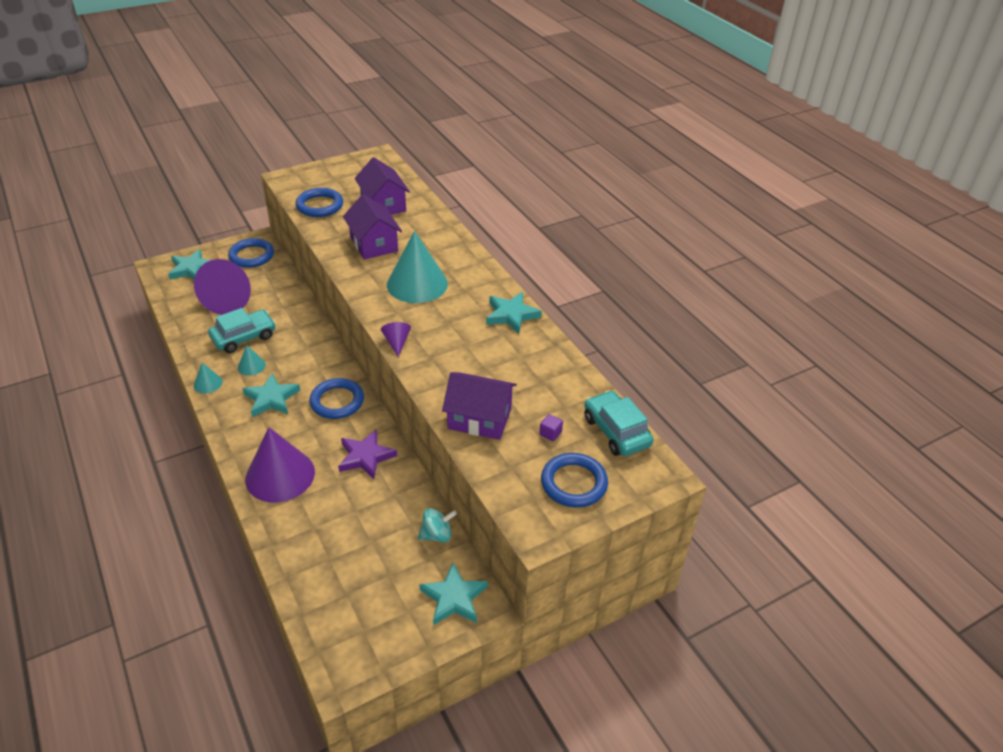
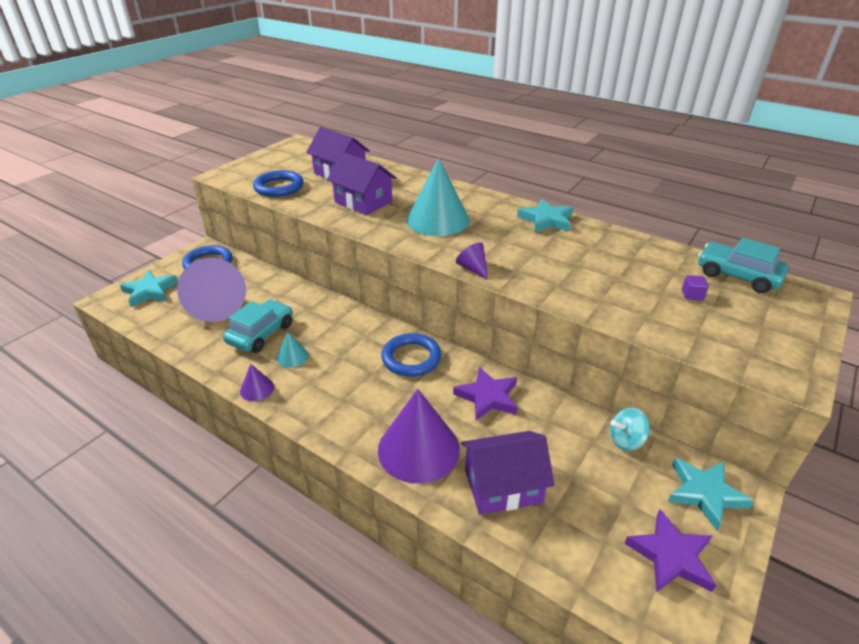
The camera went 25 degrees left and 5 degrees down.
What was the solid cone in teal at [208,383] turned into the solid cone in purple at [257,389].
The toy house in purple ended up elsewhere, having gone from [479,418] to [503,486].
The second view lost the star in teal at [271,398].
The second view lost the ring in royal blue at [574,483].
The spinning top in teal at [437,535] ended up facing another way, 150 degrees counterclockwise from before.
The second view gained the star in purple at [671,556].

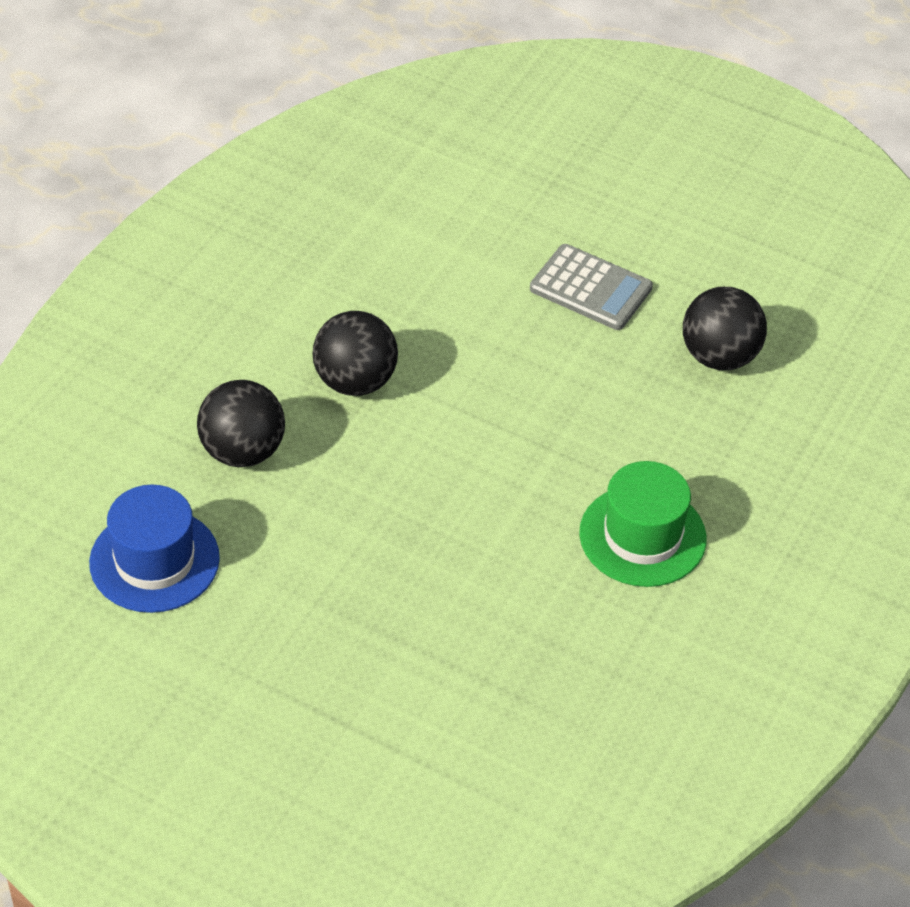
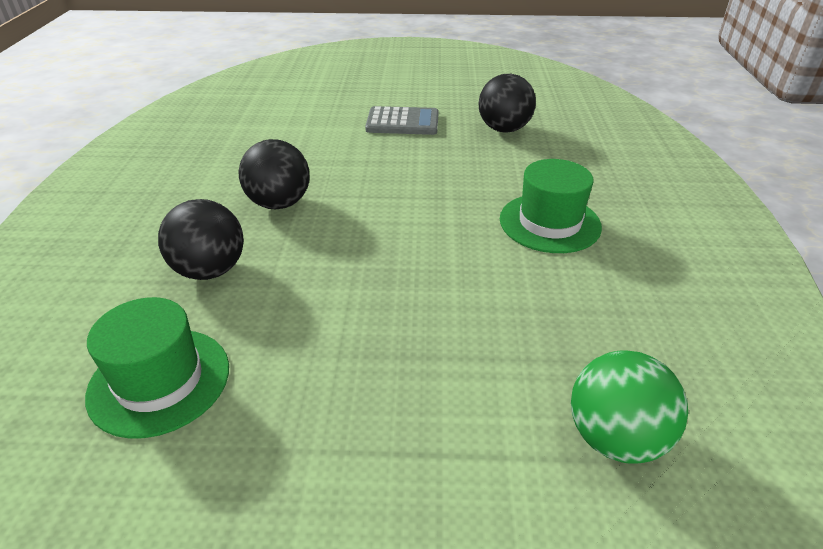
The camera went 25 degrees left and 10 degrees down.
What was the hat in royal blue at [154,560] turned into the hat in green at [159,381].
The second view gained the ball in green at [615,438].

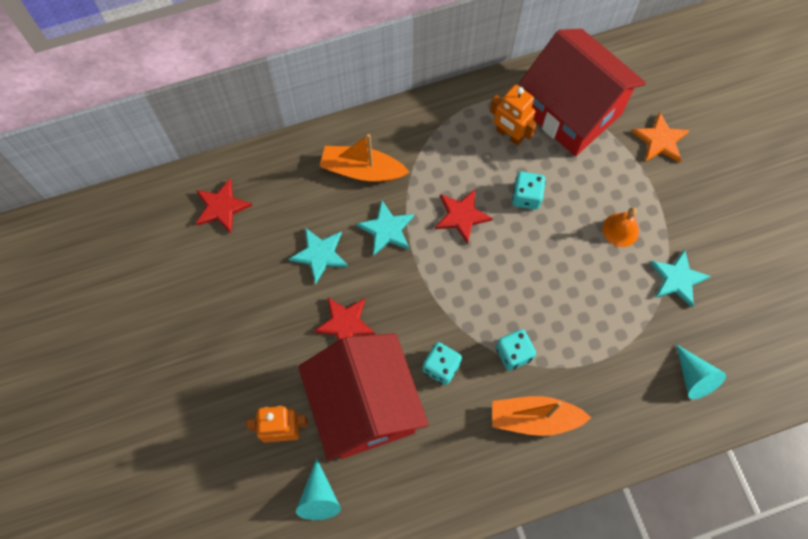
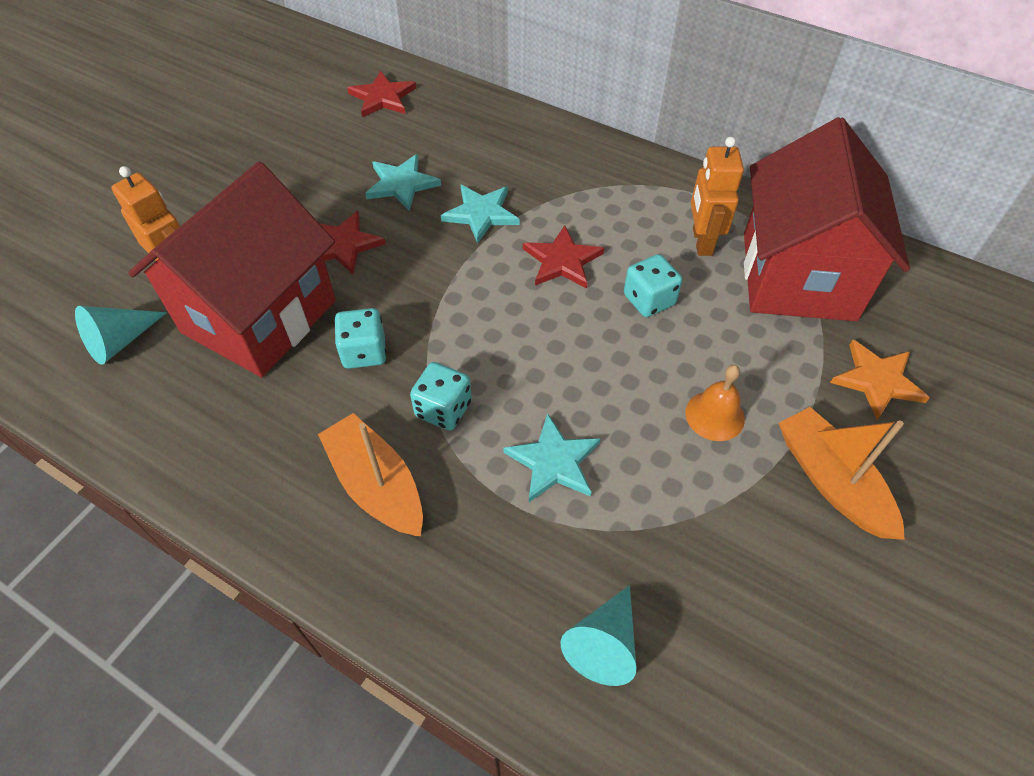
The camera went 50 degrees right and 15 degrees down.
The toy boat in bright orange ended up elsewhere, having gone from [362,170] to [831,481].
The star in teal ended up elsewhere, having gone from [677,279] to [553,461].

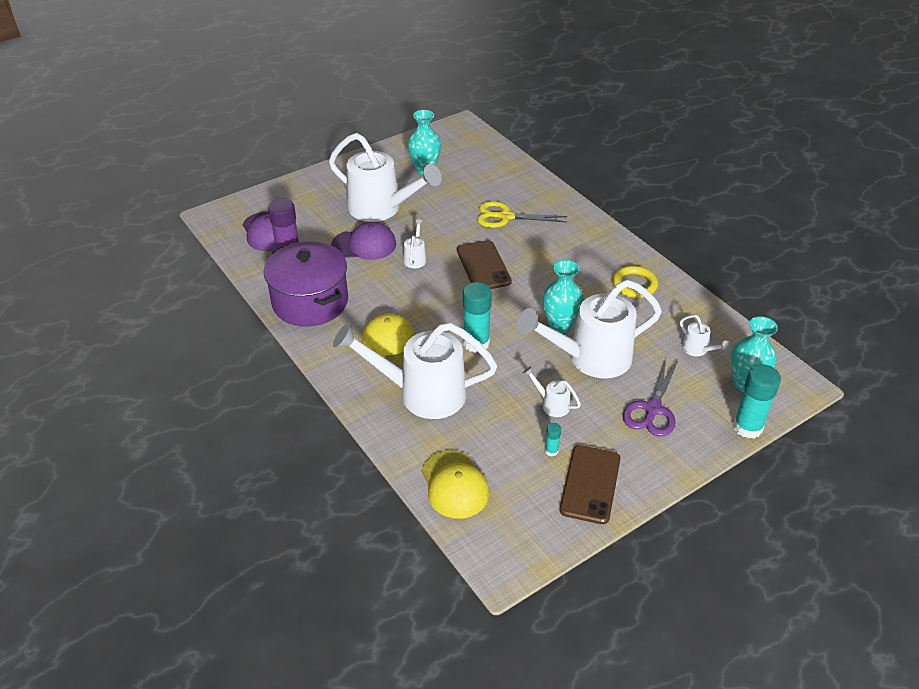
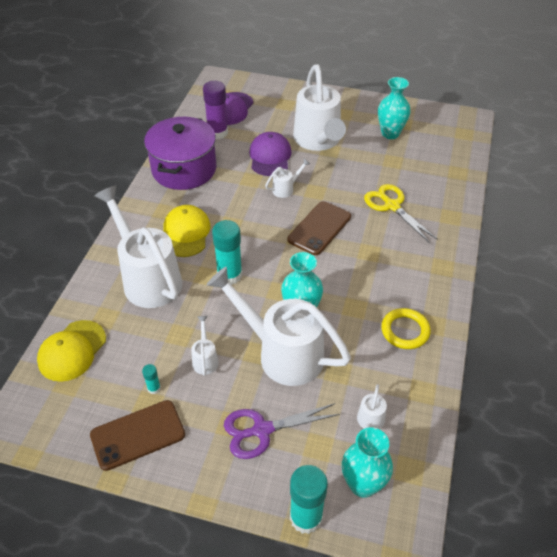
The camera went 50 degrees right and 5 degrees up.
The peaked cap in purple at [364,245] ended up facing another way, 135 degrees counterclockwise from before.

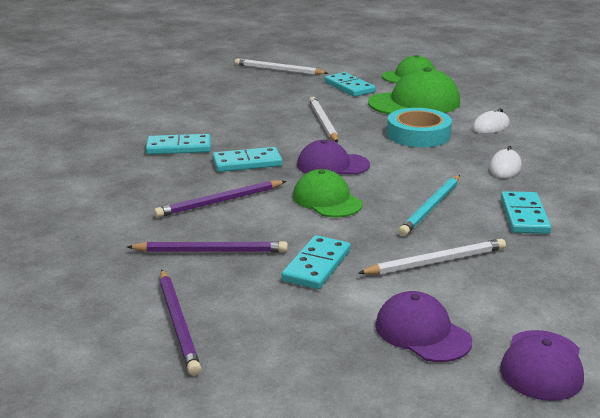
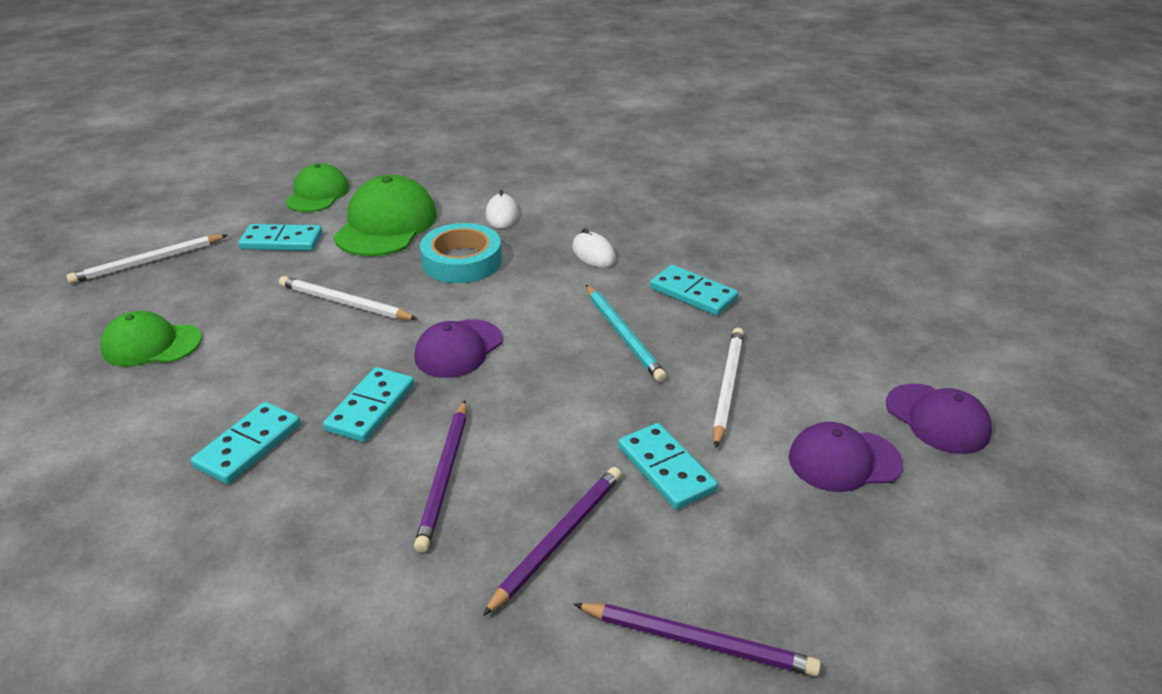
The camera went 55 degrees left and 10 degrees up.
The peaked cap in green ended up elsewhere, having gone from [327,200] to [151,344].

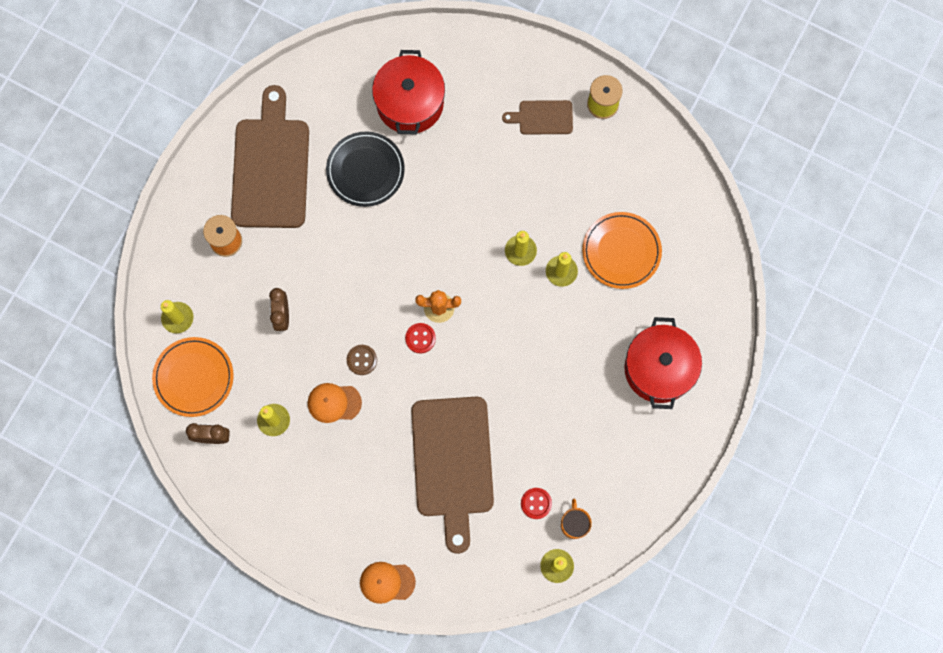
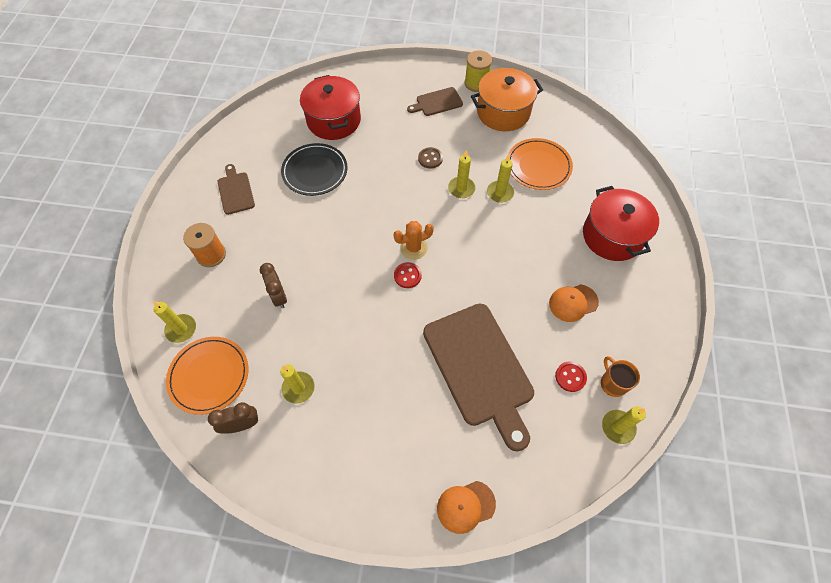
The camera went 20 degrees left and 15 degrees down.
The size of the bread board in brown at [271,167] changed by a factor of 0.48.
The button in brown ended up elsewhere, having gone from [362,360] to [430,159].
The peaked cap in bright orange ended up elsewhere, having gone from [334,403] to [573,303].
The second view gained the pot in bright orange at [503,112].

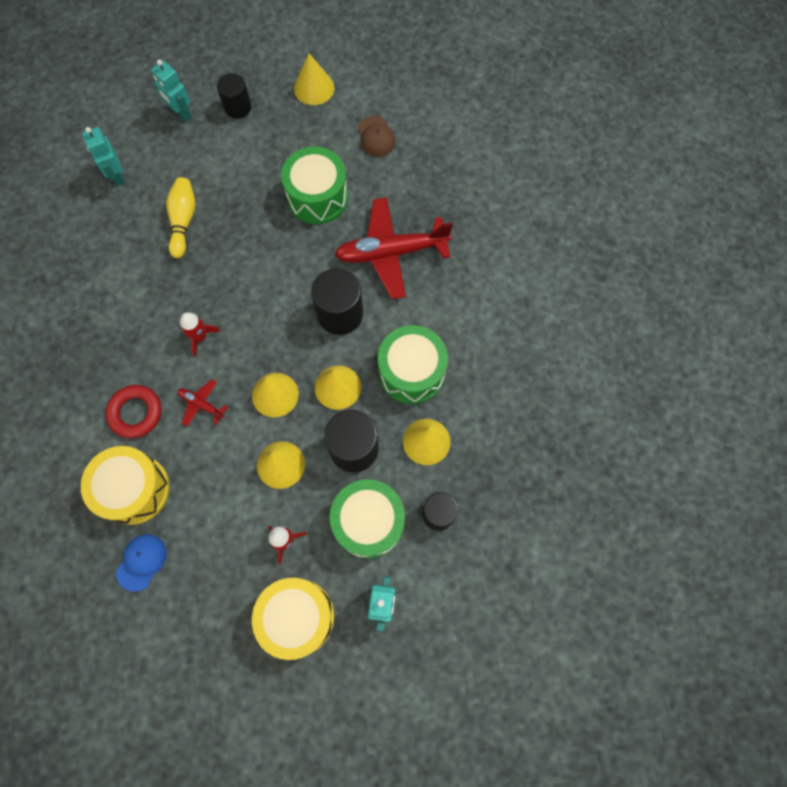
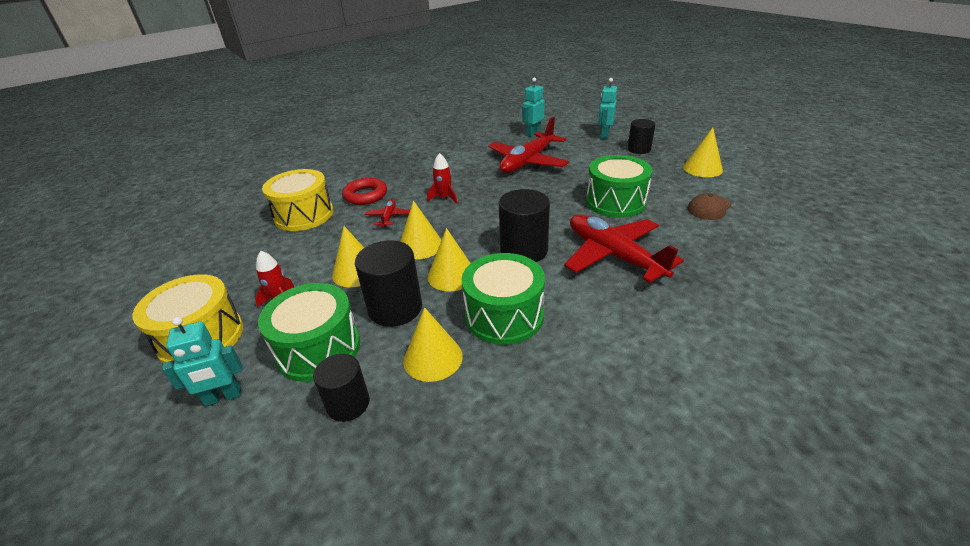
The camera went 65 degrees right and 35 degrees down.
Where the tenpin in golden stood at [183,221], the aeroplane in red came to stand at [527,162].
The second view lost the peaked cap in royal blue at [141,562].

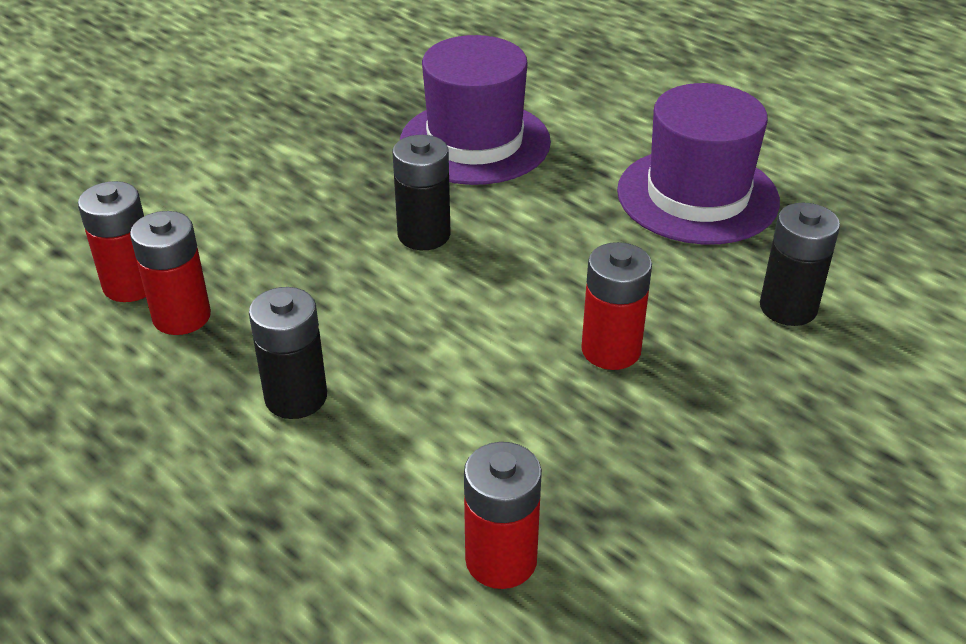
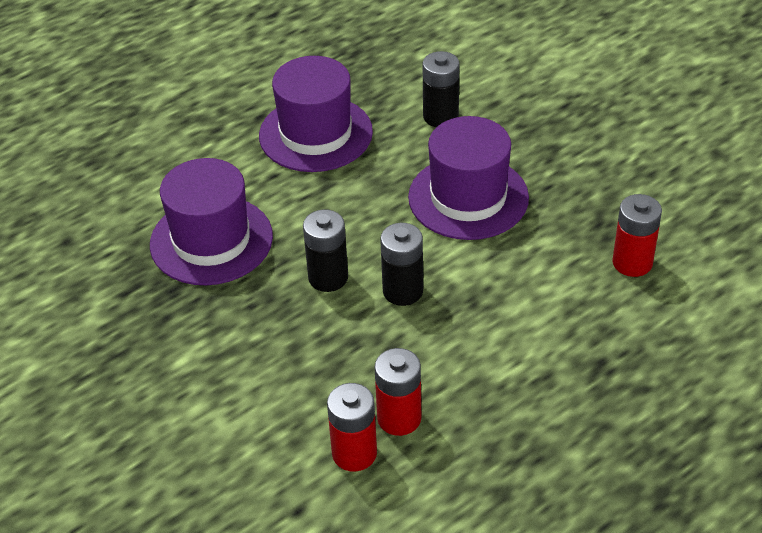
The camera went 80 degrees left and 5 degrees up.
Where the battery in red stood at [611,350], the hat in purple came to stand at [468,197].
The battery in jet-black ended up elsewhere, having gone from [296,397] to [403,291].

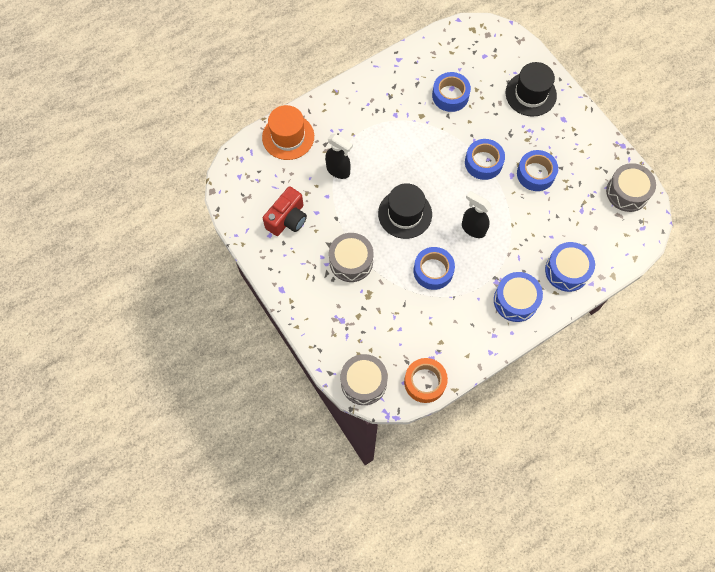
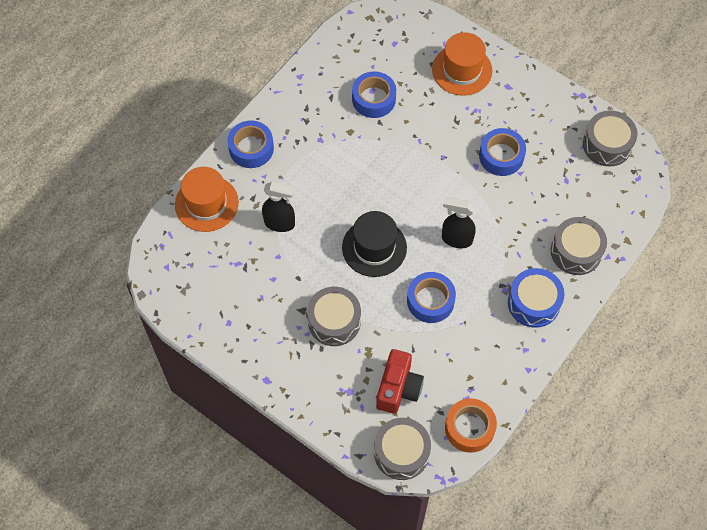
The camera went 20 degrees left and 5 degrees down.
What was the hat in jet-black at [531,94] turned into the hat in bright orange at [462,70].
The tape in royal blue ended up elsewhere, having gone from [483,162] to [251,148].
The camera in red ended up elsewhere, having gone from [287,219] to [398,388].
What was the toy drum in royal blue at [567,271] turned into the toy drum in gray at [576,251].

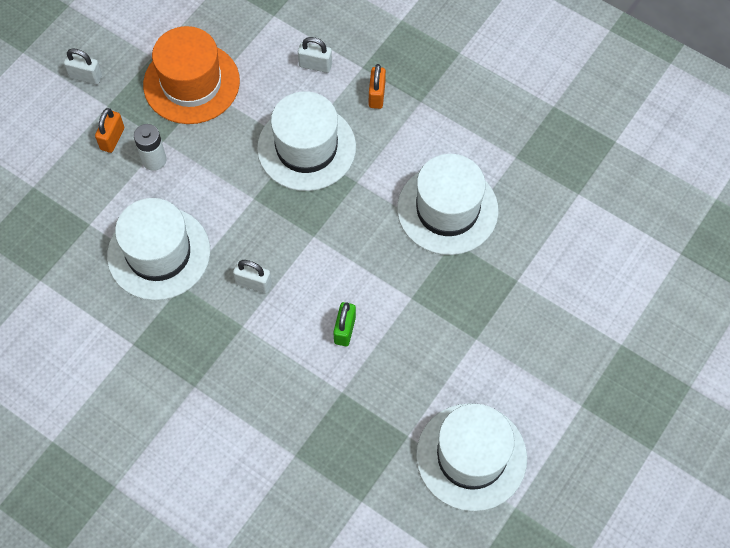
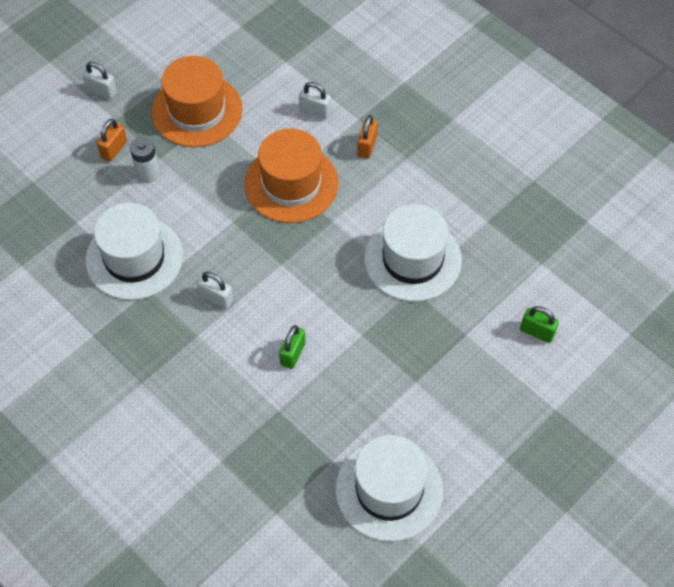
The camera went 10 degrees right and 5 degrees down.
What was the hat in white at [306,148] turned into the hat in bright orange at [291,184].
The second view gained the small lock in green at [537,332].

